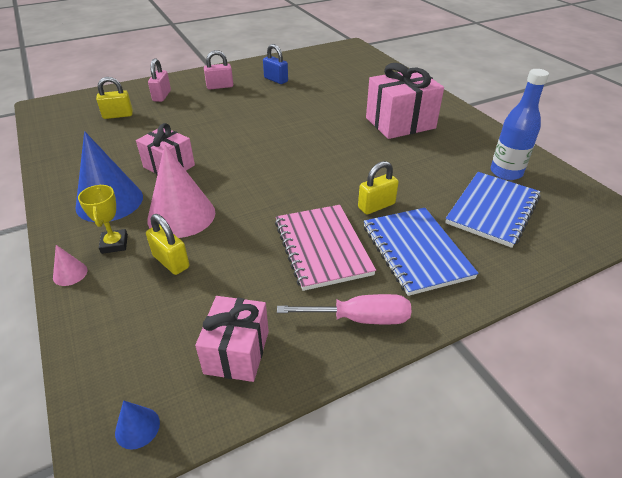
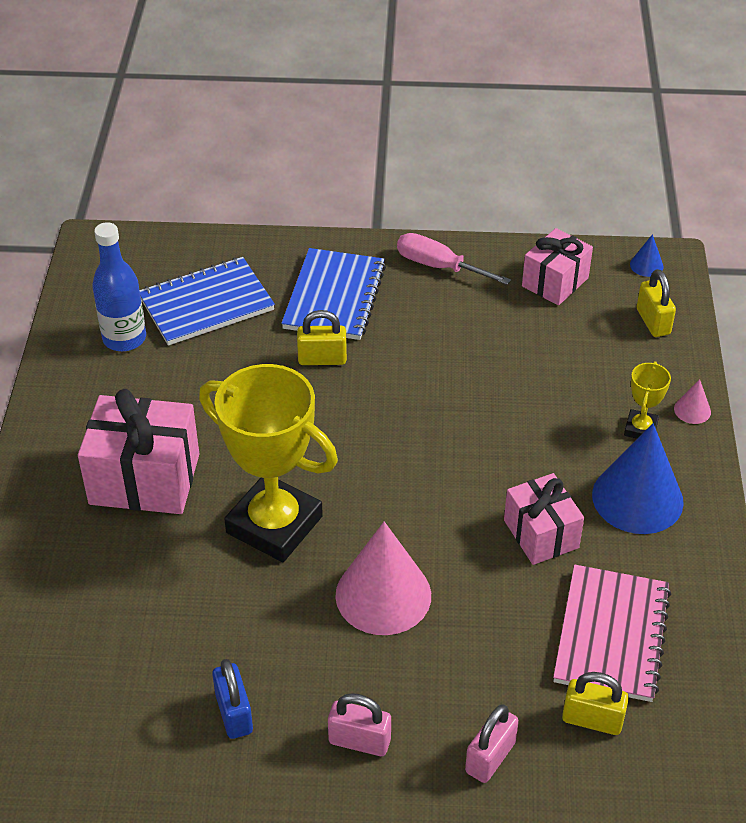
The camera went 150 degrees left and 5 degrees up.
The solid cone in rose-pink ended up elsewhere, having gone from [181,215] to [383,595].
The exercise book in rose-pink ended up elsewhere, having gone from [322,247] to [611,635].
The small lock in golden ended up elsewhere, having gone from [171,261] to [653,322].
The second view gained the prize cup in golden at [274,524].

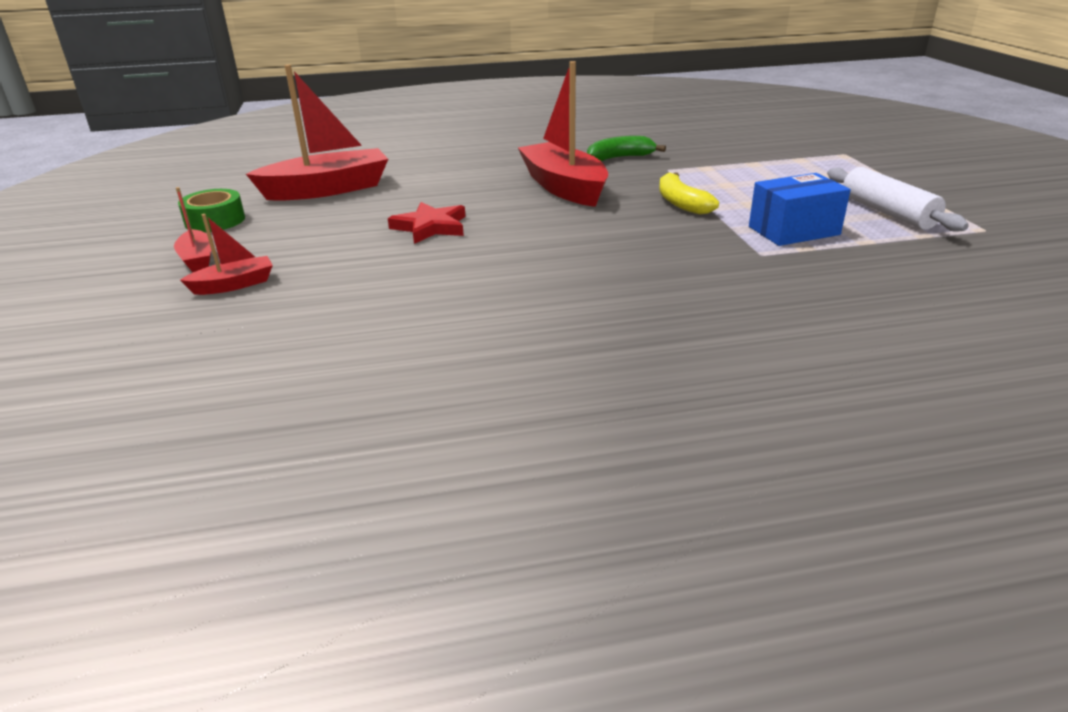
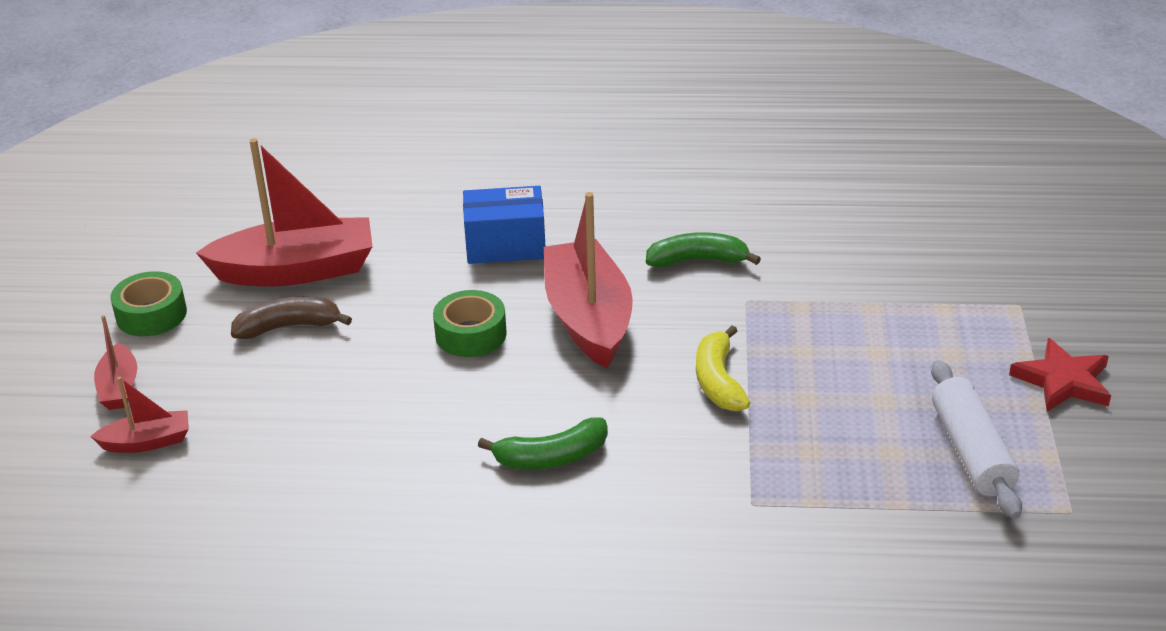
The camera went 15 degrees right and 5 degrees up.
The box in royal blue ended up elsewhere, having gone from [794,231] to [505,245].
The star in red ended up elsewhere, having gone from [430,227] to [1063,381].
The second view gained the tape in green at [471,334].
The second view gained the banana in brown at [288,327].
The second view gained the banana in green at [551,457].

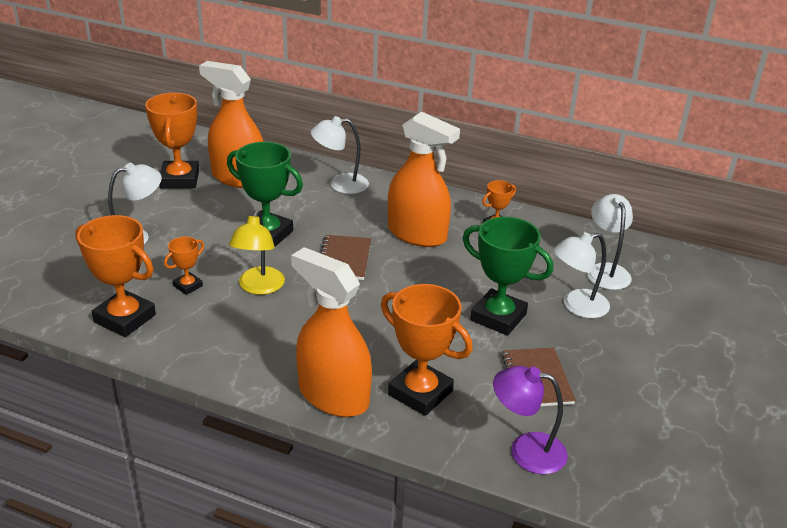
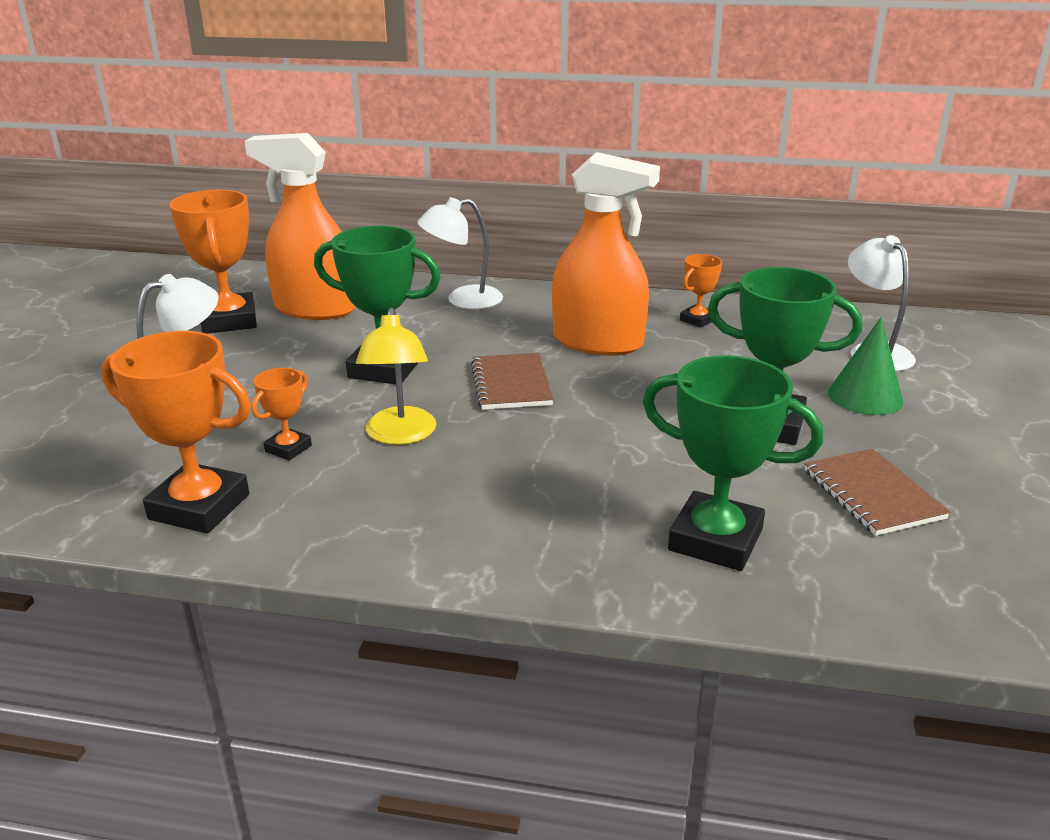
The camera went 10 degrees left and 5 degrees down.
Where the reading lamp in white stood at [577,306], the solid cone in green came to stand at [865,396].
The second view lost the spray cleaner in bright orange at [333,396].
What was the prize cup in bright orange at [420,393] turned into the prize cup in green at [715,540].
The second view lost the reading lamp in purple at [526,450].

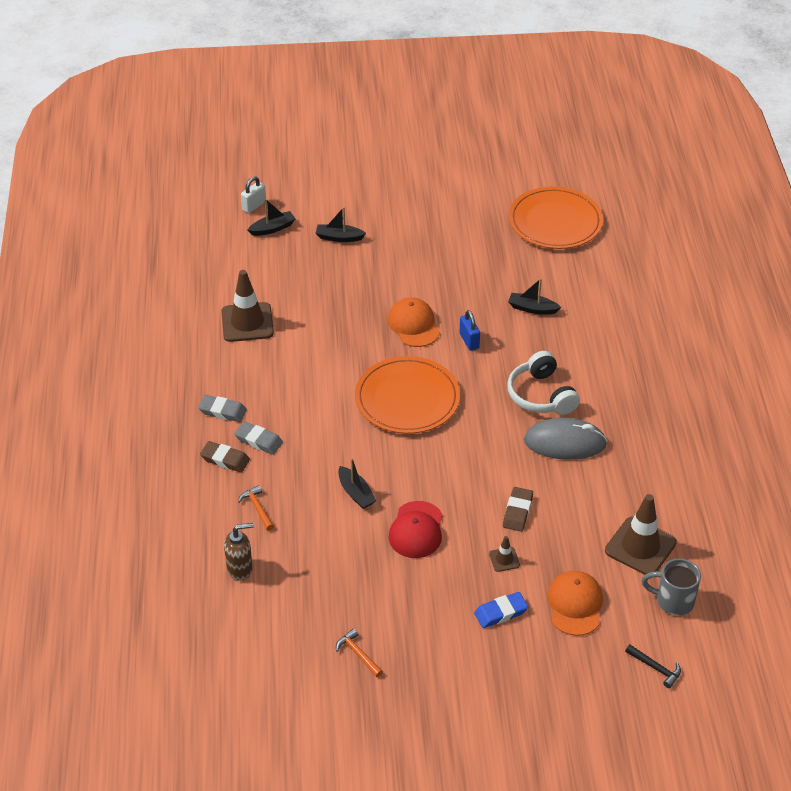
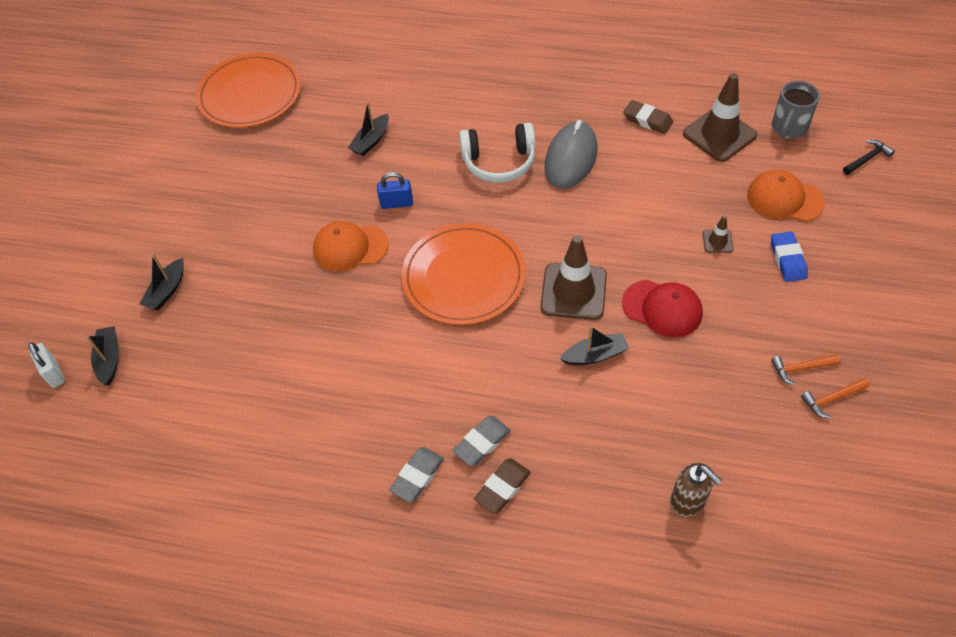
The camera went 70 degrees left and 10 degrees up.
The safety cone in brown ended up elsewhere, having gone from [247,322] to [573,291].
The carpenter's hammer in bright orange ended up elsewhere, having gone from [257,508] to [801,368].
The eraser in brown ended up elsewhere, having gone from [517,512] to [647,120].
The soap dispenser in brown at [240,569] ended up facing another way, 135 degrees clockwise from before.

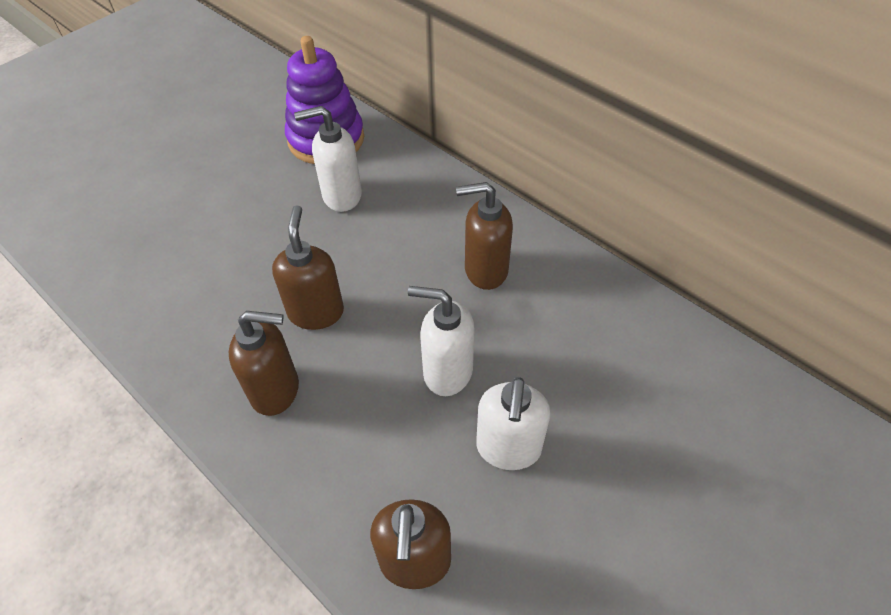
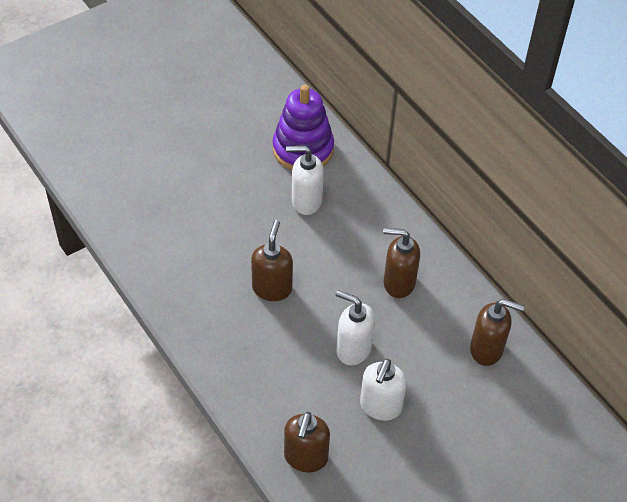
The camera went 10 degrees right and 0 degrees up.
The soap dispenser in brown ended up elsewhere, having gone from [276,390] to [487,350].

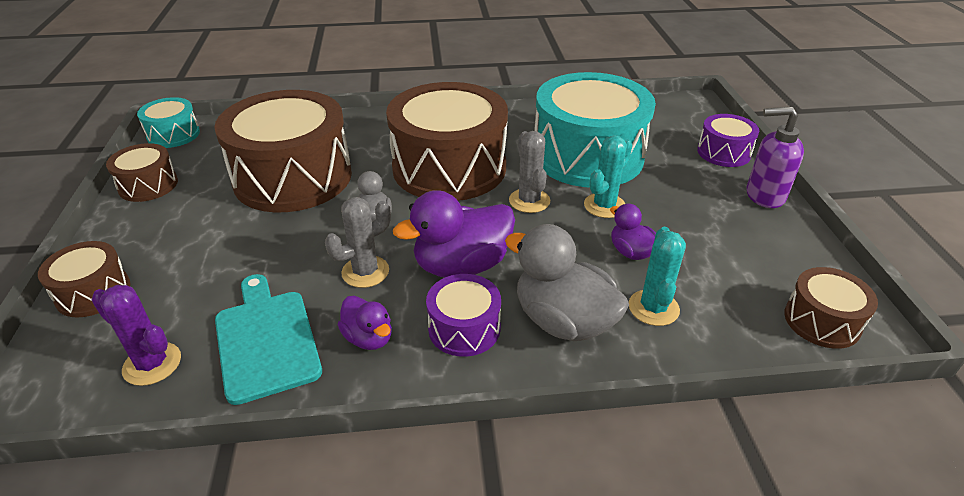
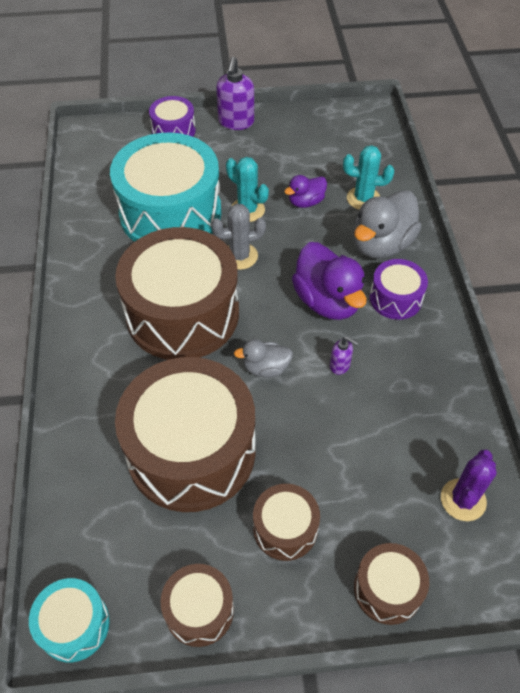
The camera went 90 degrees left and 15 degrees up.
Where the saguaro cactus in gray stood at [365,272], the soap dispenser in purple came to stand at [340,365].
The toy drum in brown ended up elsewhere, having gone from [822,321] to [285,528].
The second view lost the bread board in teal at [266,340].
The second view lost the toy duck in purple at [368,338].

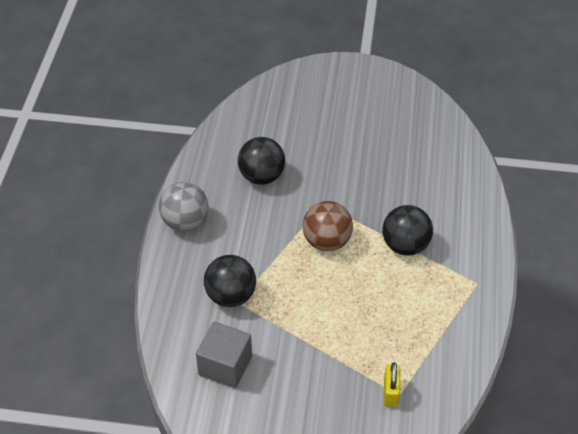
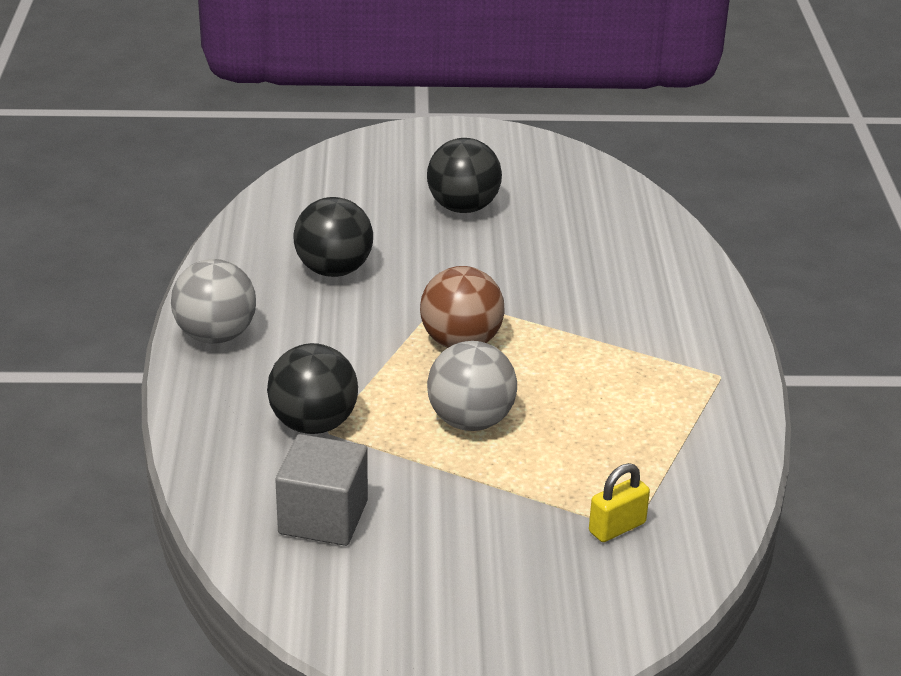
The camera went 10 degrees left and 15 degrees down.
The ball in jet-black ended up elsewhere, having gone from [405,245] to [463,207].
The small lock in golden at [390,392] ended up facing another way, 60 degrees clockwise from before.
The second view gained the ball in gray at [470,421].

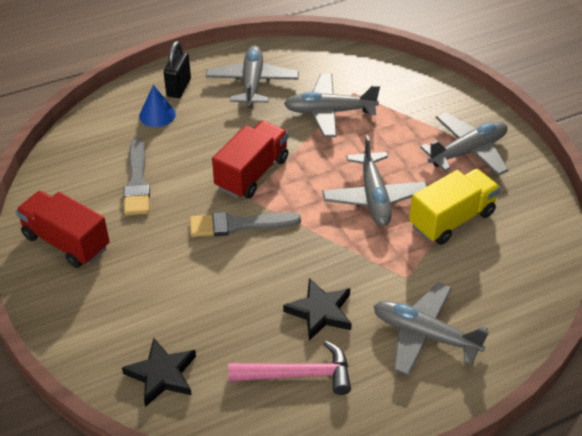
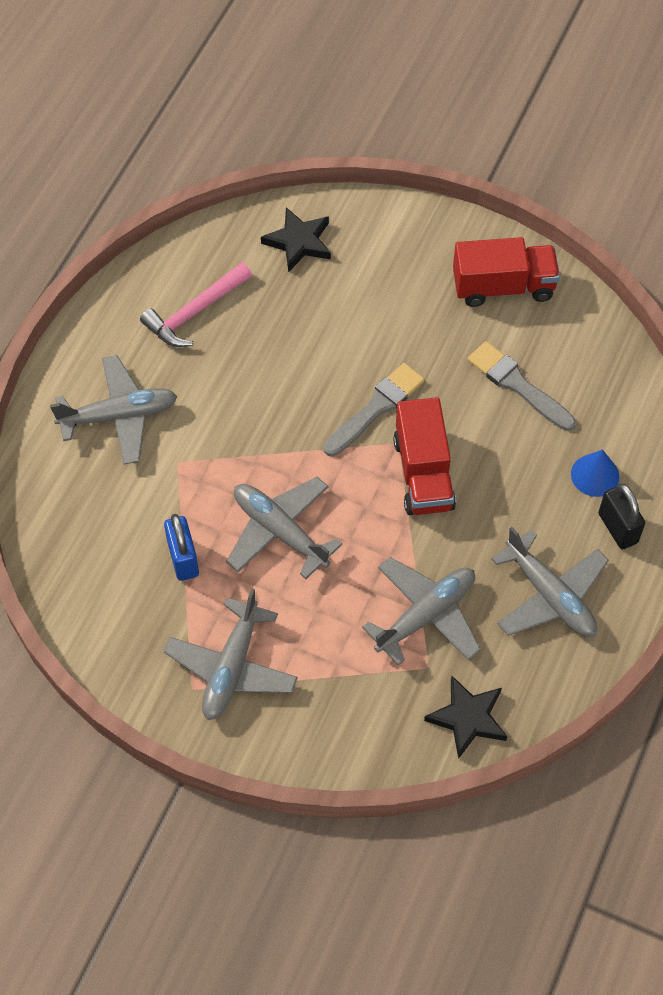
The camera went 140 degrees right and 15 degrees up.
Where the toy truck in golden stood at [451,219], the small lock in royal blue came to stand at [183,559].
The star in jet-black ended up elsewhere, having gone from [320,312] to [468,718].

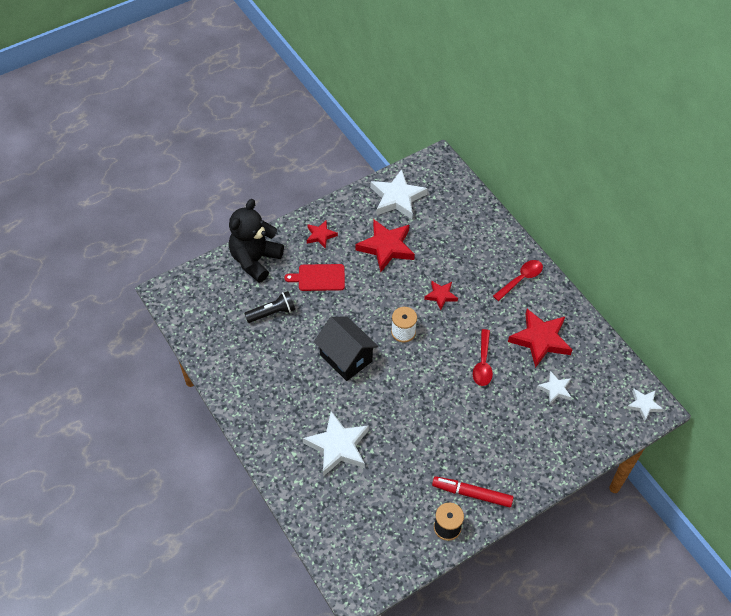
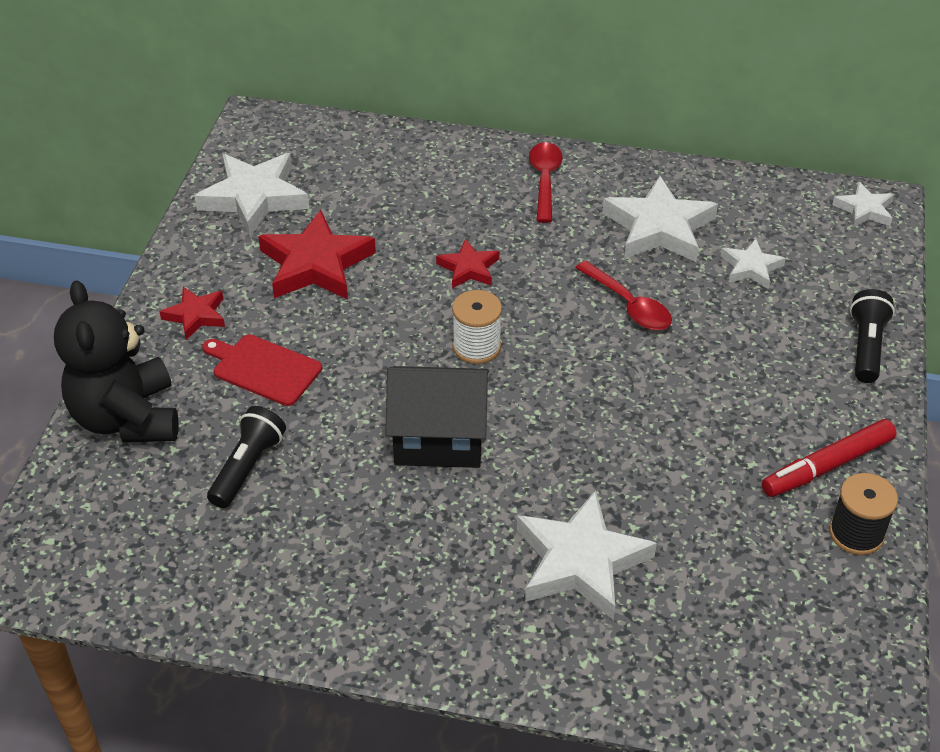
The camera went 45 degrees left and 10 degrees down.
The bread board in red at [319,278] ended up facing another way, 75 degrees clockwise from before.
What was the star in red at [540,340] turned into the star in white at [659,228].
The second view gained the torch in jet-black at [866,347].

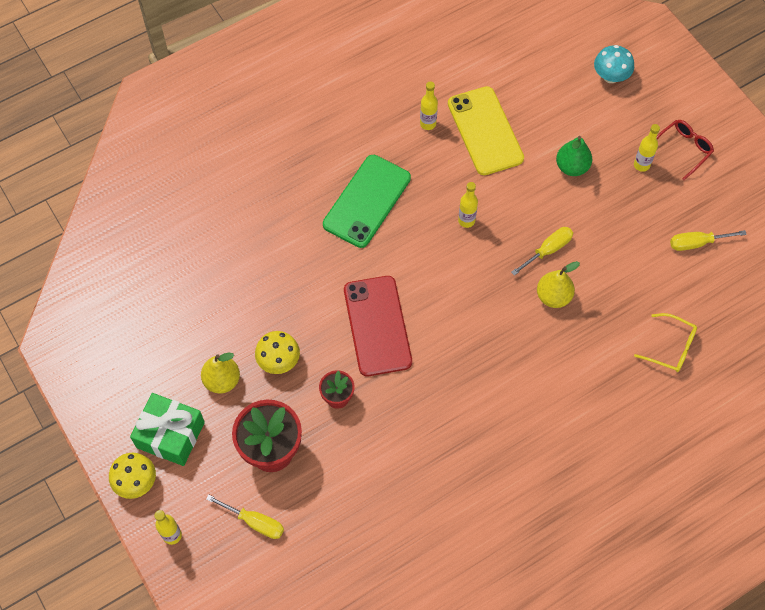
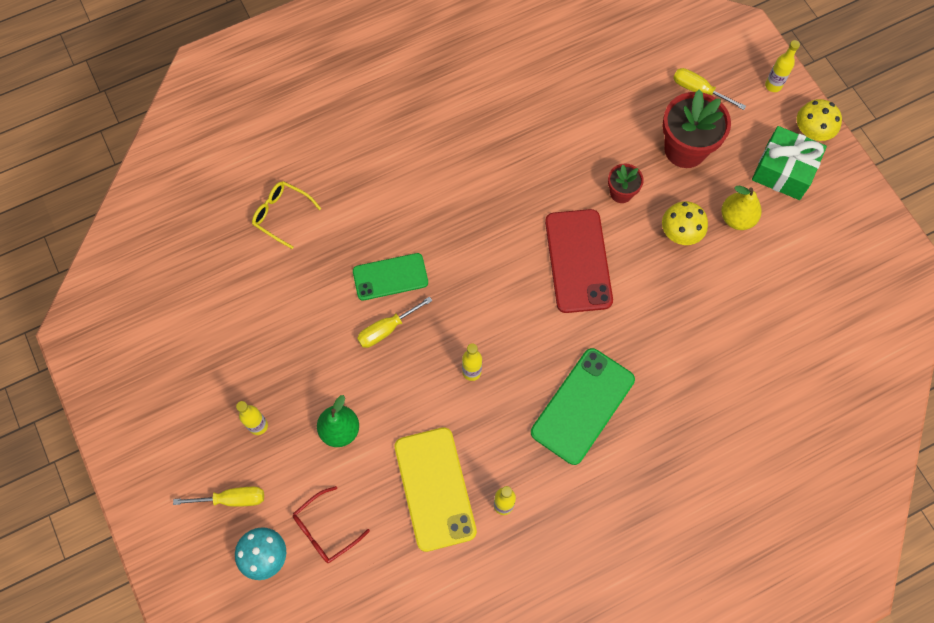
The camera went 175 degrees left and 5 degrees up.
The glasses in red ended up elsewhere, having gone from [683,149] to [325,530].
The screwdriver in golden ended up elsewhere, having gone from [697,243] to [232,499].
Where the toy pear in golden stood at [553,296], the phone in green came to stand at [390,277].

